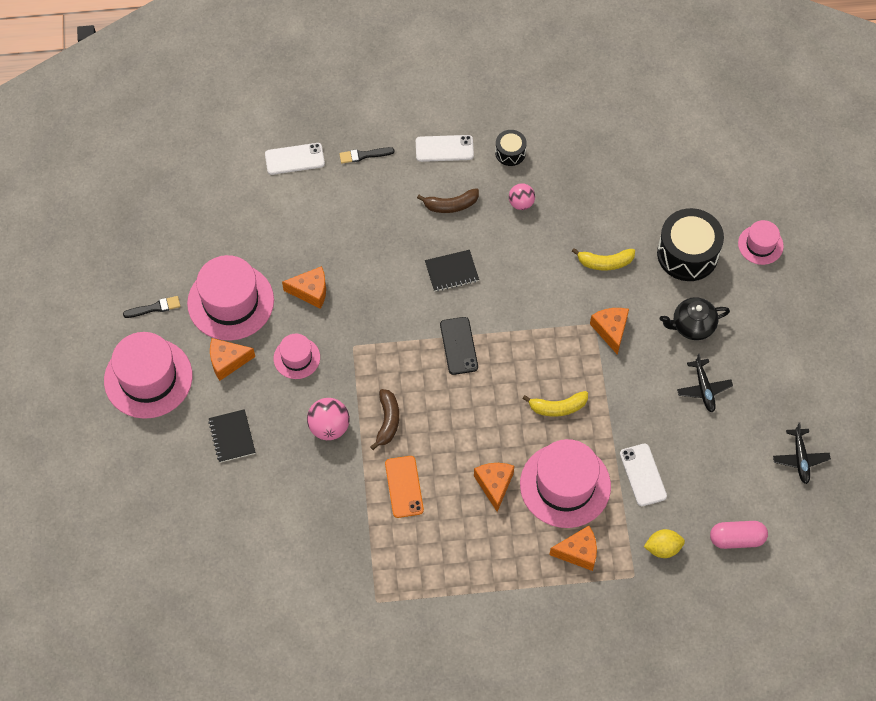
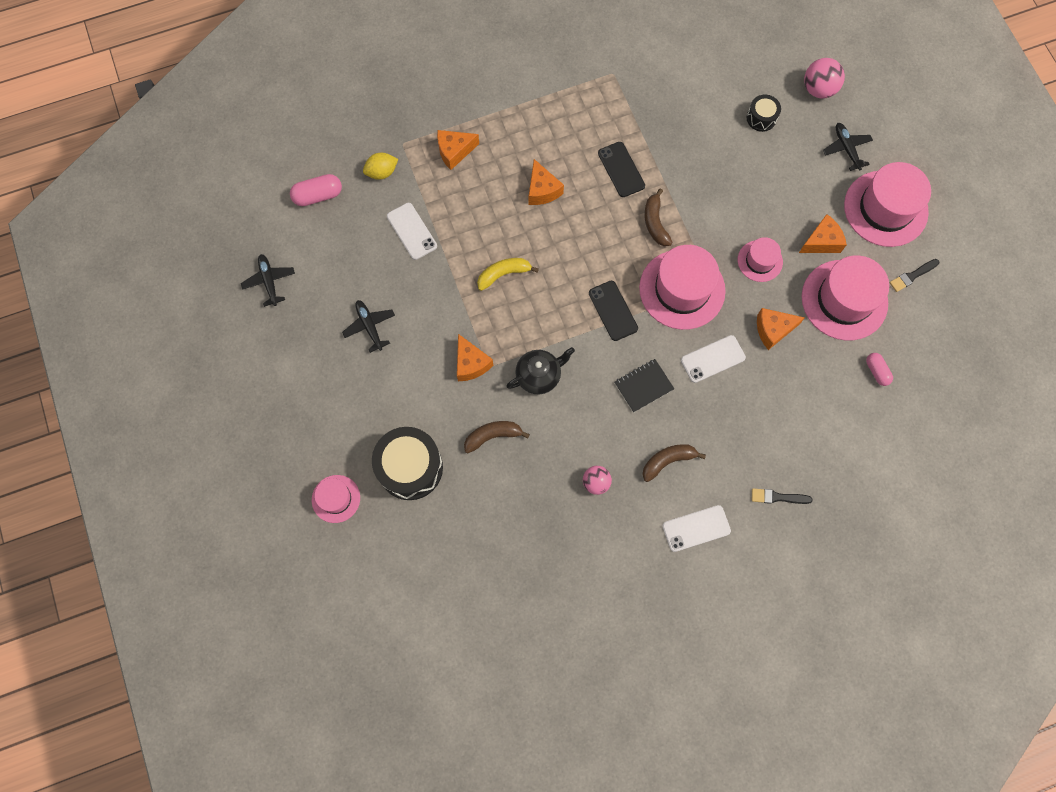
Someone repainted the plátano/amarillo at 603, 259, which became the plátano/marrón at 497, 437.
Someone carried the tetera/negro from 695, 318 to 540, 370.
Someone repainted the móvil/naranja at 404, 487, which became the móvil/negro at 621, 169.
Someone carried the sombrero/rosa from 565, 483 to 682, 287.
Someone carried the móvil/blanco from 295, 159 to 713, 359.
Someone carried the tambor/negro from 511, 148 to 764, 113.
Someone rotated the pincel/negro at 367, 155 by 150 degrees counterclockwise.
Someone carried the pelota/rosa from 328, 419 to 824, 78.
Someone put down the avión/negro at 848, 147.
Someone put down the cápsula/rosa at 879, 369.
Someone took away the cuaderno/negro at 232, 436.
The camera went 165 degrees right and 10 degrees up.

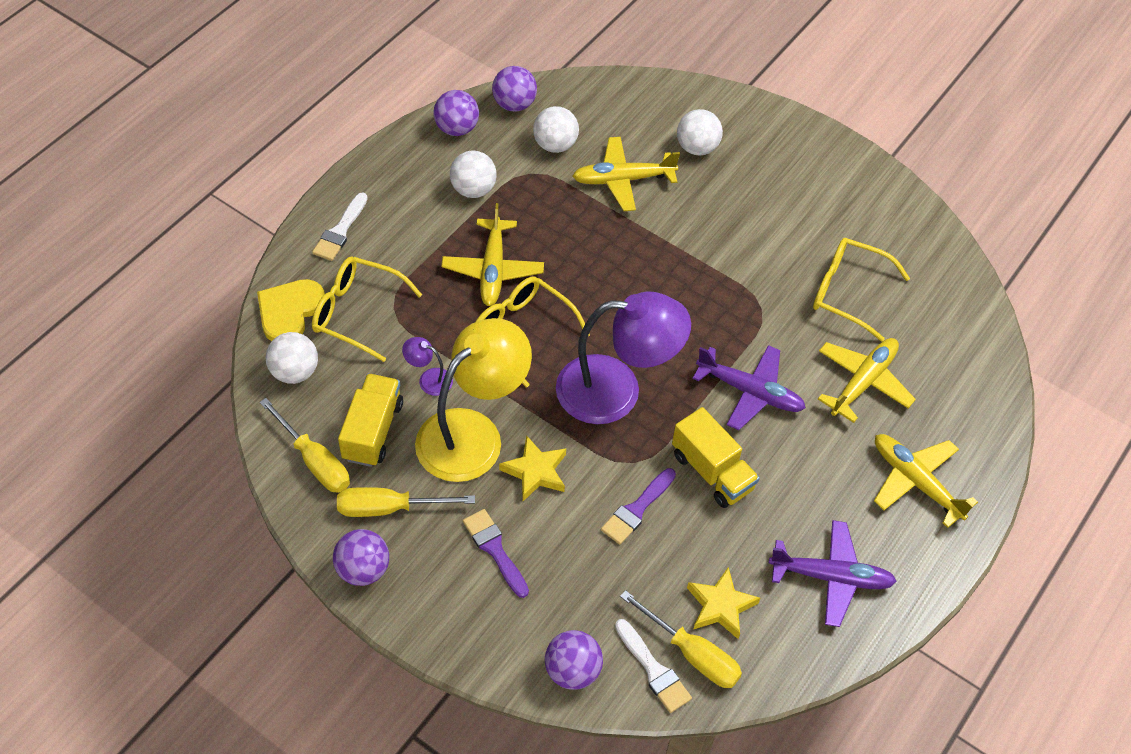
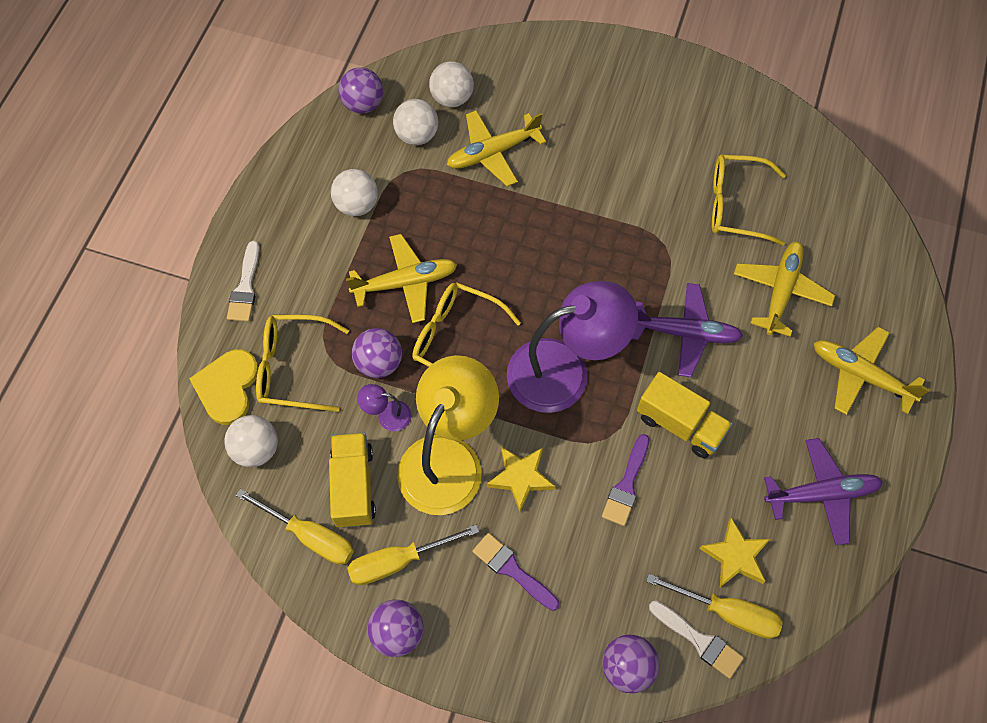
Someone rotated the avión/amarillo at 492, 254 by 90 degrees counterclockwise.
Someone carried the pelota/morado from 456, 113 to 377, 353.
Someone carried the pelota/blanco from 700, 132 to 451, 84.
The camera went 15 degrees left and 10 degrees up.

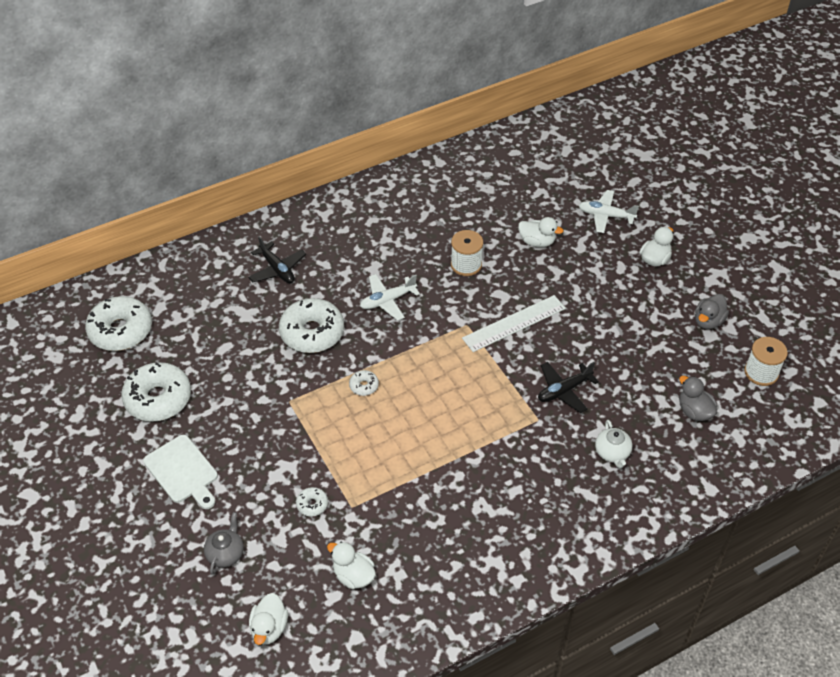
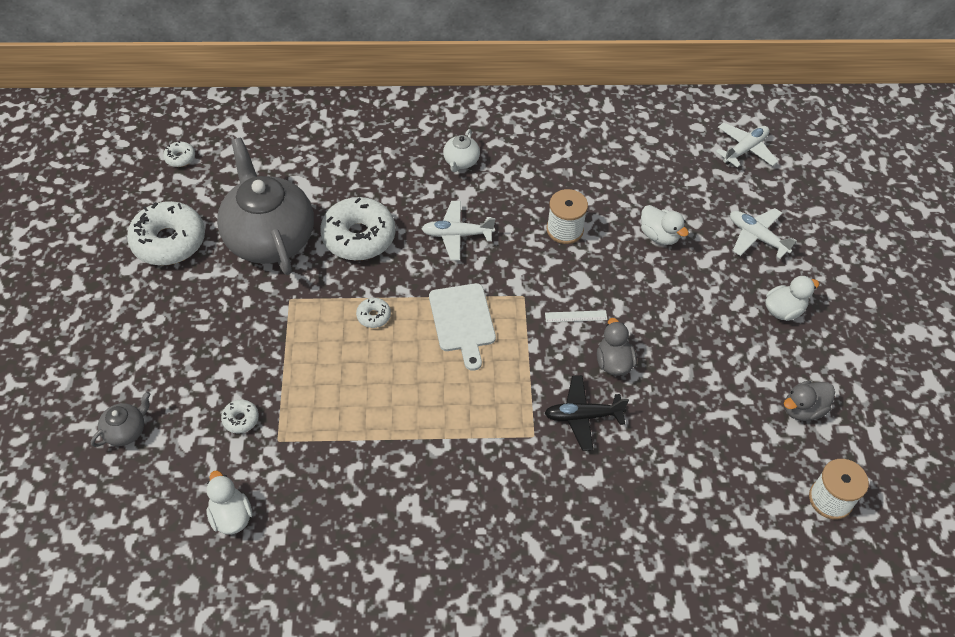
Someone scaled the rosquilla/blanco at 118, 323 by 0.44.
Someone put down the tetera/gris at 265, 206.
Someone carried the tabla de cortar/blanco from 180, 472 to 462, 327.
Someone carried the tetera/blanco from 613, 444 to 461, 150.
Someone scaled the regla/blanco at 514, 323 by 0.46.
Someone carried the pato/gris from 698, 398 to 617, 347.
Someone put down the avión/blanco at 747, 145.
Someone took away the avión/negro at 277, 259.
Someone took away the pato/blanco at 268, 619.
The camera went 25 degrees right and 5 degrees up.

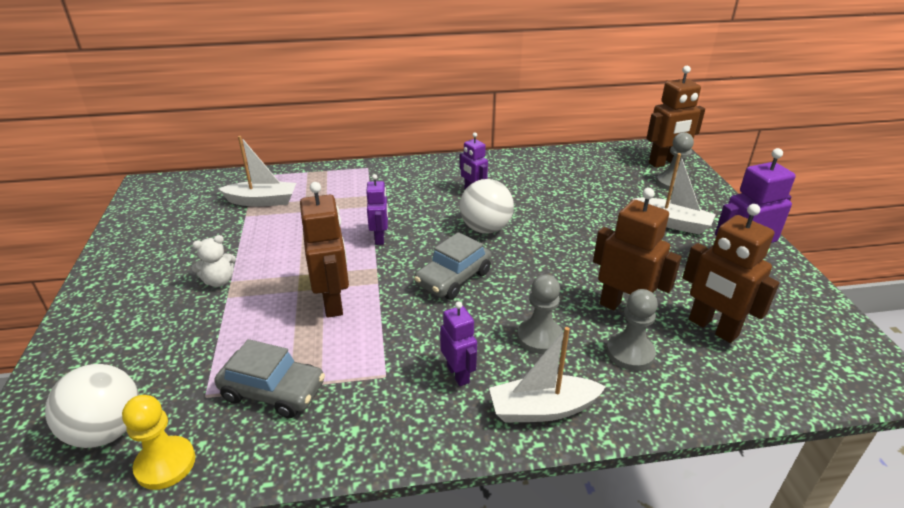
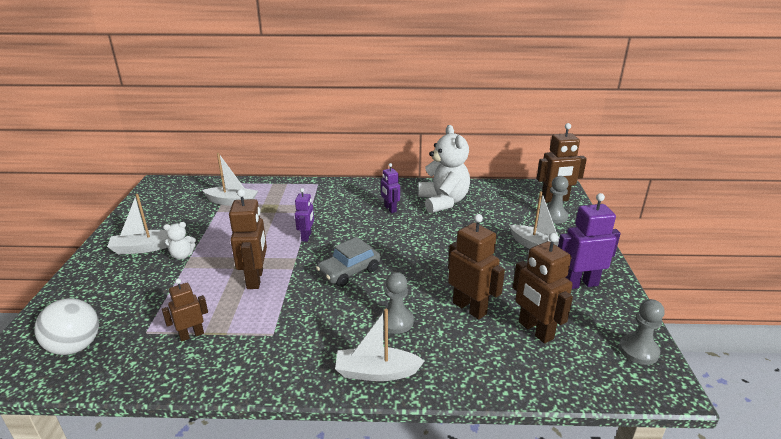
Someone put down the barco/blanco at 138, 224.
Someone swapped the coche/gris at 270, 378 for the robot/marrón at 185, 310.
Someone put down the osito/blanco at 444, 169.
Someone carried the peón/gris from 632, 330 to 642, 332.
Someone took away the peón/amarillo at 158, 442.
Someone took away the robot/morado at 458, 343.
Someone took away the pelota/blanco at 487, 206.
The camera went 10 degrees right and 5 degrees down.

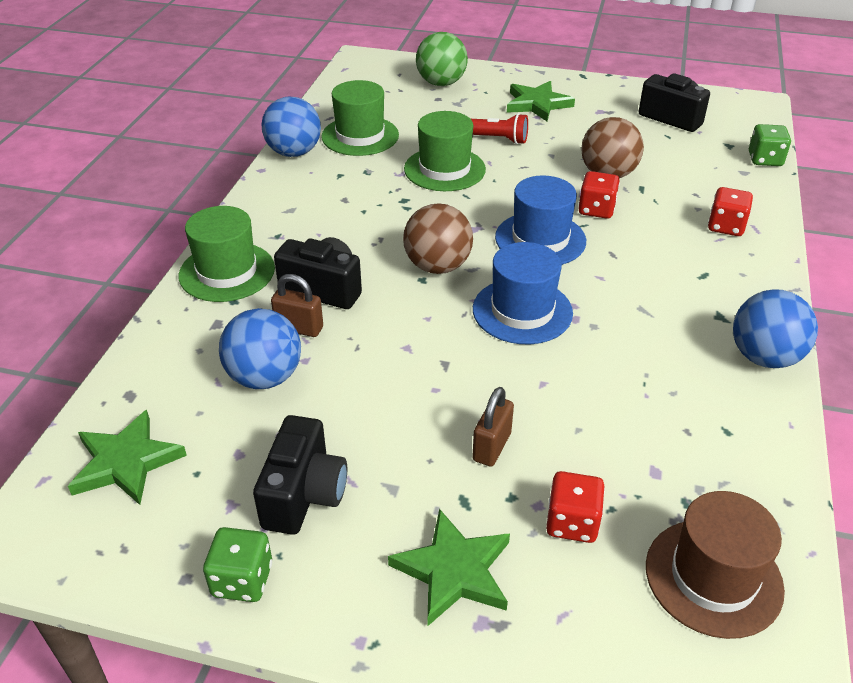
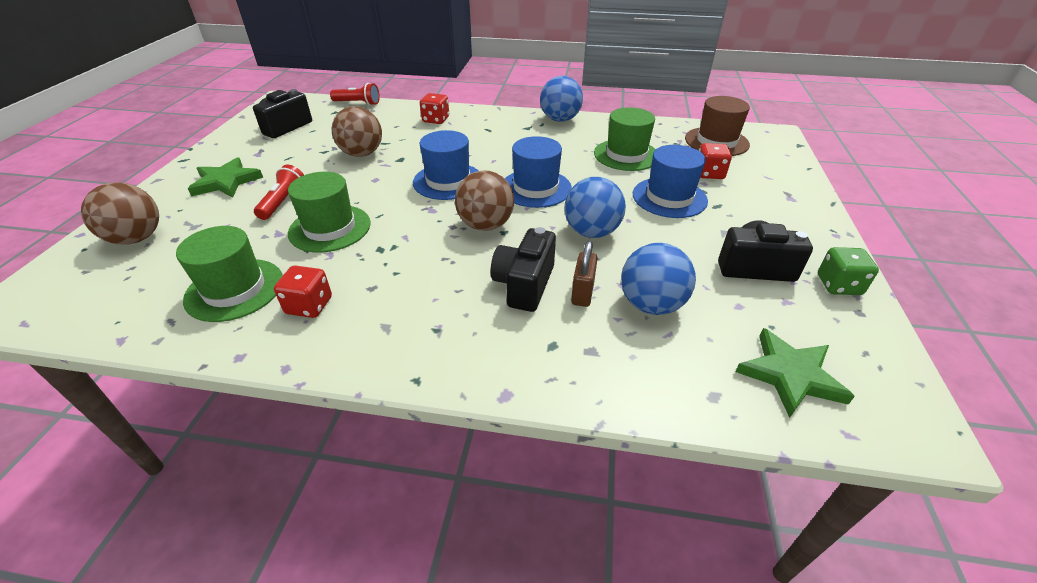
Someone repainted the pelota/verde at 442, 59, which became the pelota/marrón at 120, 213.
Someone carried the dado/rojo from 599, 195 to 303, 292.
Someone swapped the dado/verde at 770, 145 for the lámpara de mano/rojo at 355, 94.
Someone carried the pelota/azul from 291, 127 to 595, 207.
Someone carried the sombrero/verde from 227, 254 to 625, 139.
Someone swapped the candado/marrón at 493, 426 for the sombrero/azul at 670, 181.
Someone took away the estrella/verde at 449, 567.
The camera went 95 degrees left and 0 degrees up.

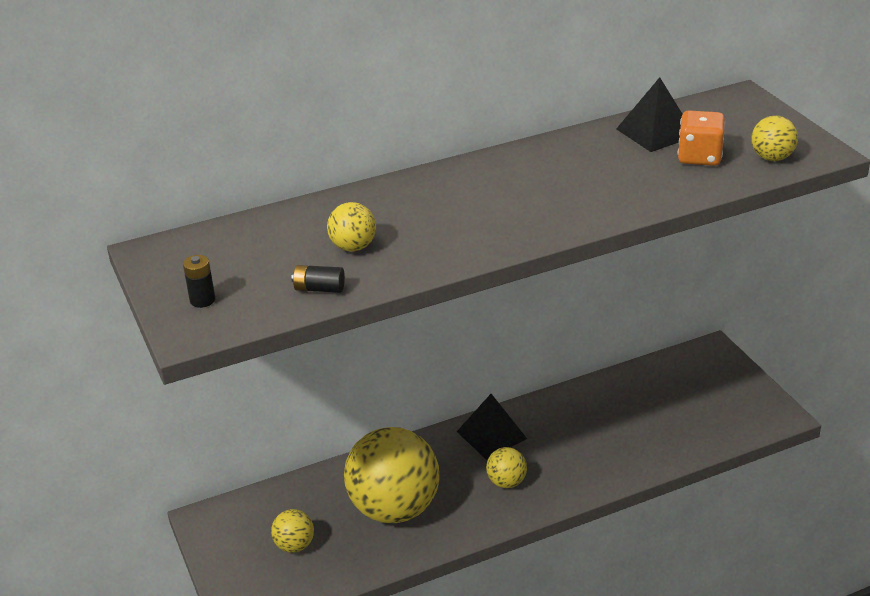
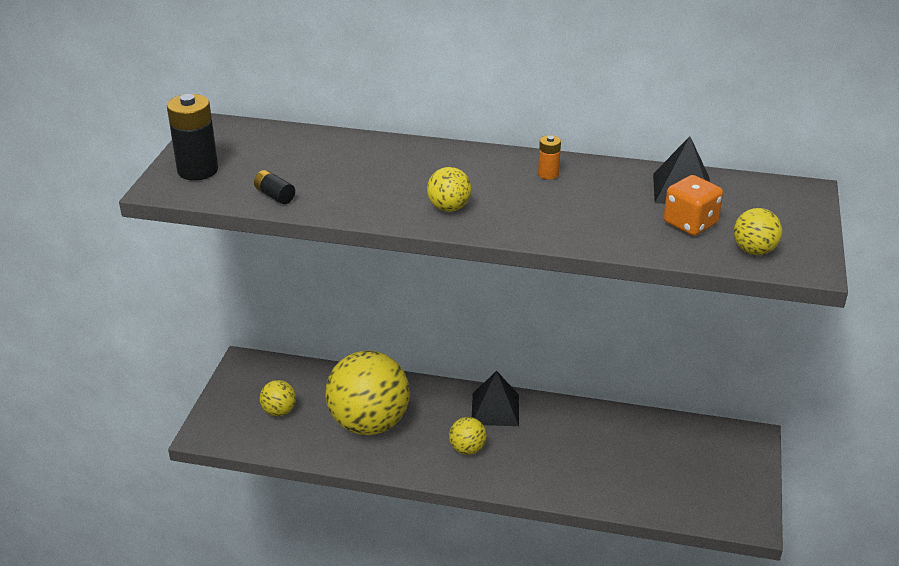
Someone scaled the pila/negro at 199, 281 by 1.95.
Someone carried the pelota/amarillo from 351, 227 to 449, 189.
Someone put down the pila/naranja at 549, 157.
The camera went 35 degrees right and 0 degrees up.

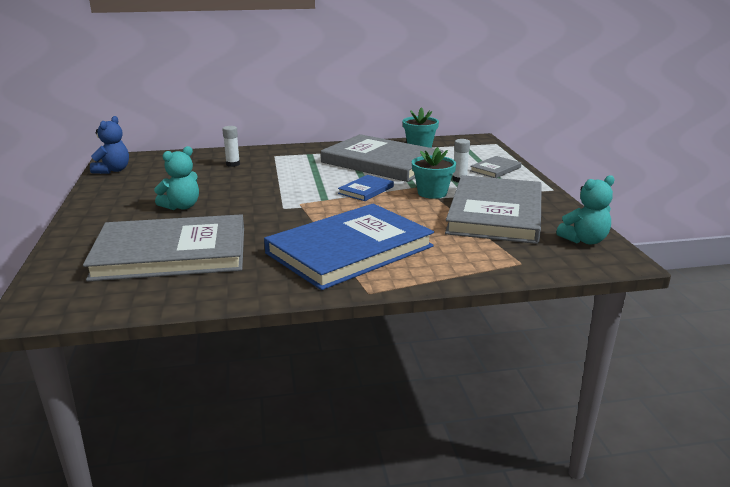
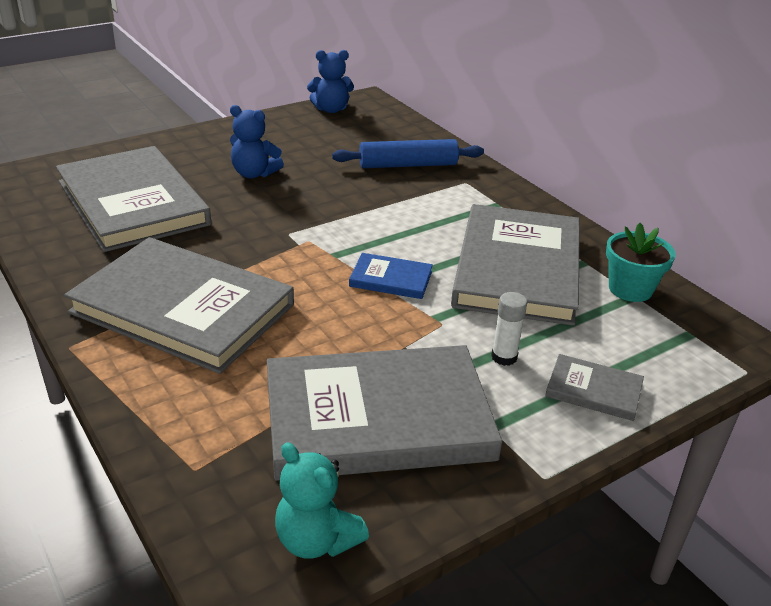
Someone repainted the libro/azul at 349, 247, which became the libro/gris at 179, 305.
Someone repainted the osito/turquesa at 176, 178, which became the osito/azul at 257, 141.
Someone swapped the barra de pegamento/blanco at 231, 146 for the rodillo/azul at 408, 153.
Someone took away the maceta/turquesa at 434, 173.
The camera went 65 degrees right and 10 degrees up.

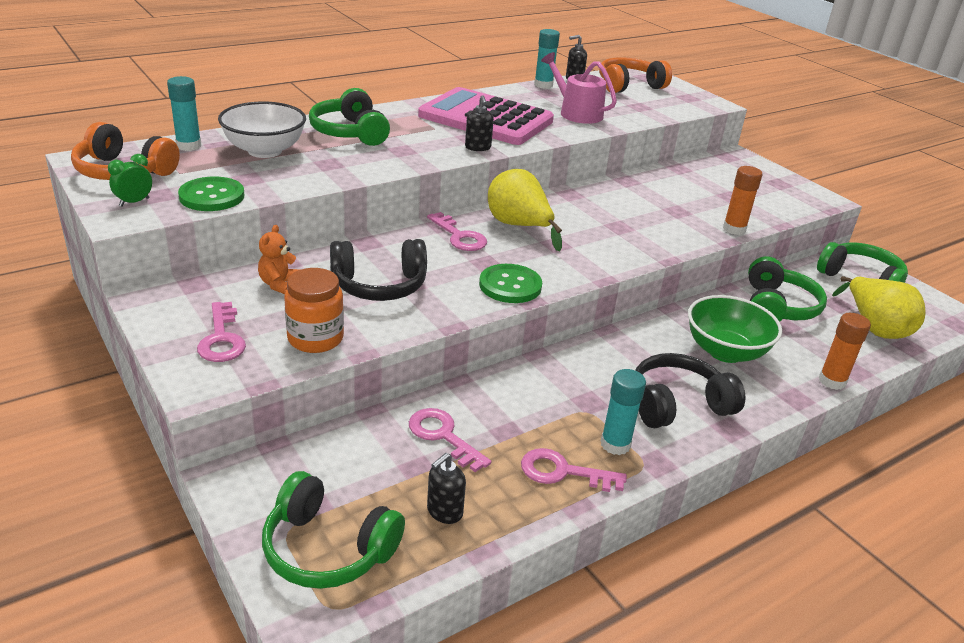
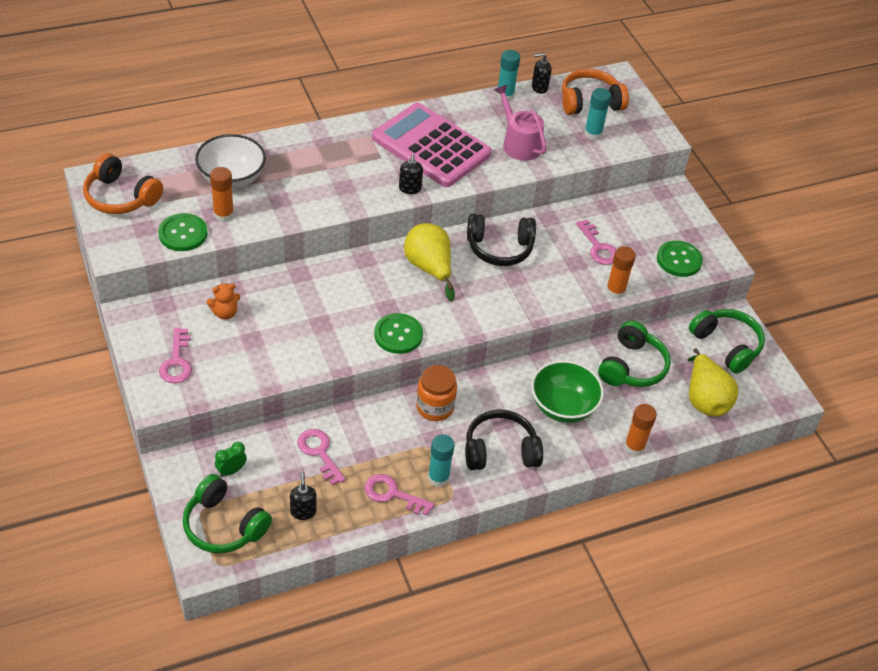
Someone rotated the osito/naranja at 278, 259 by 135 degrees counterclockwise.
Someone put down the barra de pegamento/naranja at 222, 194.
Someone carried the despertador/verde from 130, 180 to 231, 459.
Someone rotated the dispensador de jabón/negro at 446, 488 by 120 degrees clockwise.
Someone carried the tarro/naranja from 314, 310 to 436, 393.
Someone carried the auriculares/negro from 378, 270 to 501, 240.
Someone carried the llave/rosa from 457, 231 to 596, 242.
Someone carried the barra de pegamento/turquesa from 184, 113 to 597, 114.
Someone put down the botón/verde at 680, 259.
Someone took away the auriculares/verde at 349, 117.
The camera went 10 degrees right and 15 degrees up.

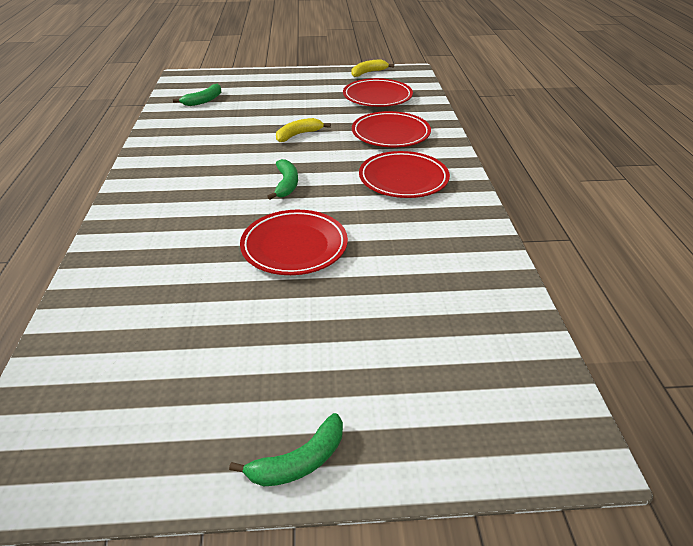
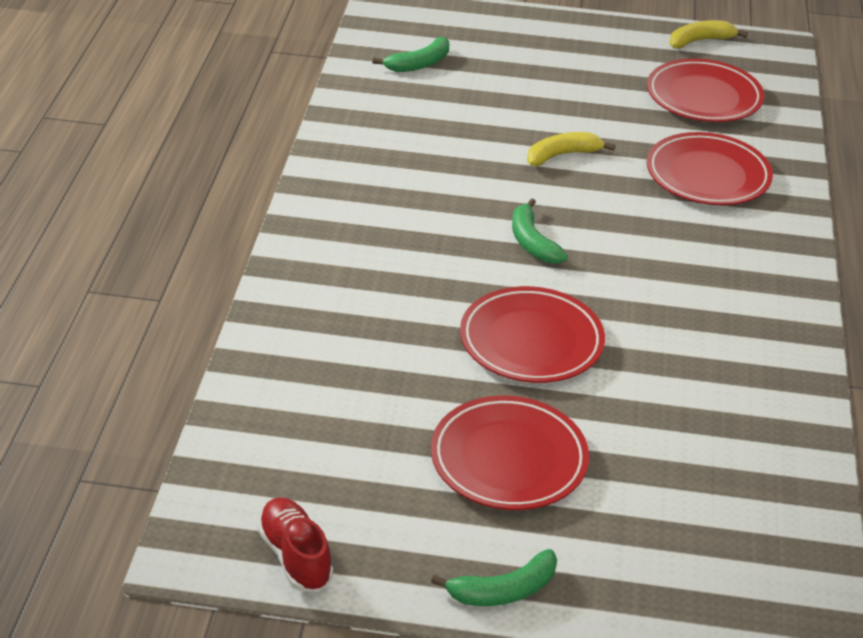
Someone put down the zapato/rojo at 295, 544.
Someone carried the plato/rojo from 404, 174 to 510, 452.
Someone rotated the plátano/verde at 282, 179 by 150 degrees clockwise.
The camera went 10 degrees right and 0 degrees up.

